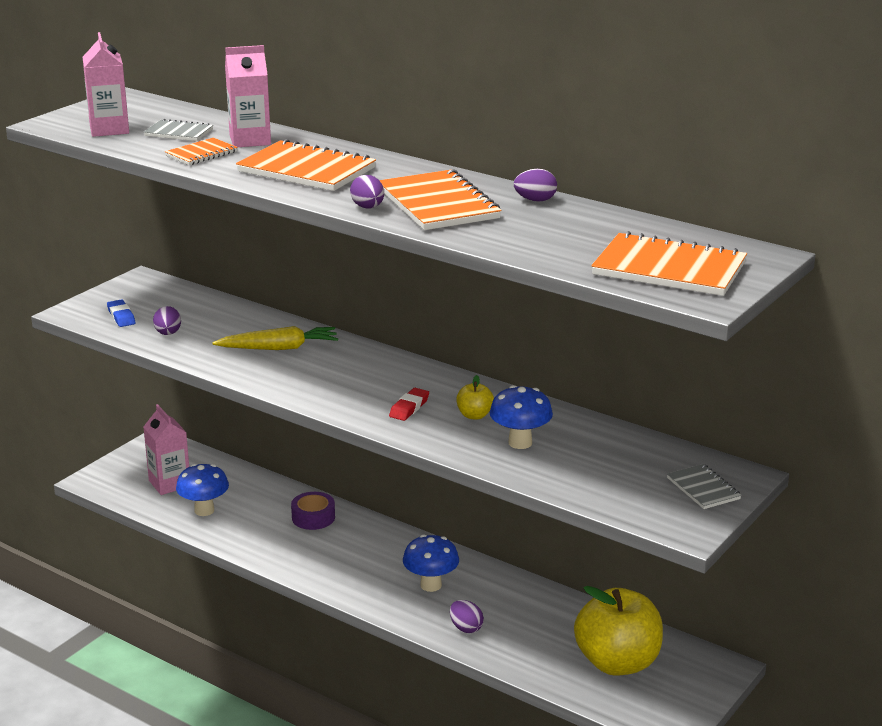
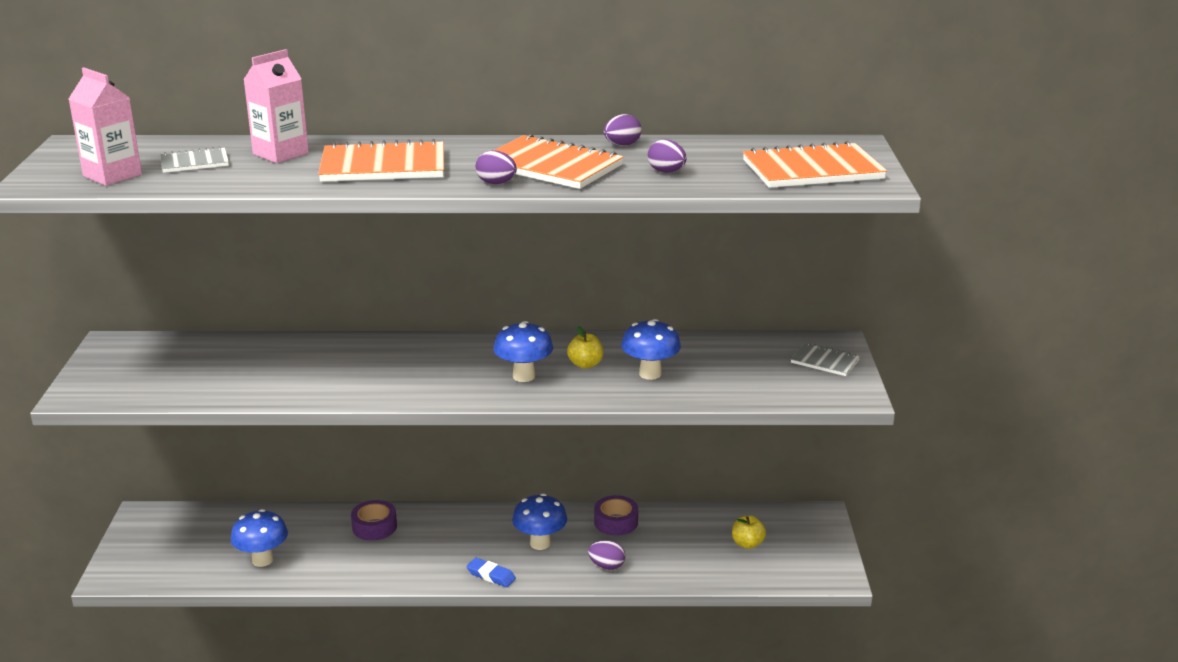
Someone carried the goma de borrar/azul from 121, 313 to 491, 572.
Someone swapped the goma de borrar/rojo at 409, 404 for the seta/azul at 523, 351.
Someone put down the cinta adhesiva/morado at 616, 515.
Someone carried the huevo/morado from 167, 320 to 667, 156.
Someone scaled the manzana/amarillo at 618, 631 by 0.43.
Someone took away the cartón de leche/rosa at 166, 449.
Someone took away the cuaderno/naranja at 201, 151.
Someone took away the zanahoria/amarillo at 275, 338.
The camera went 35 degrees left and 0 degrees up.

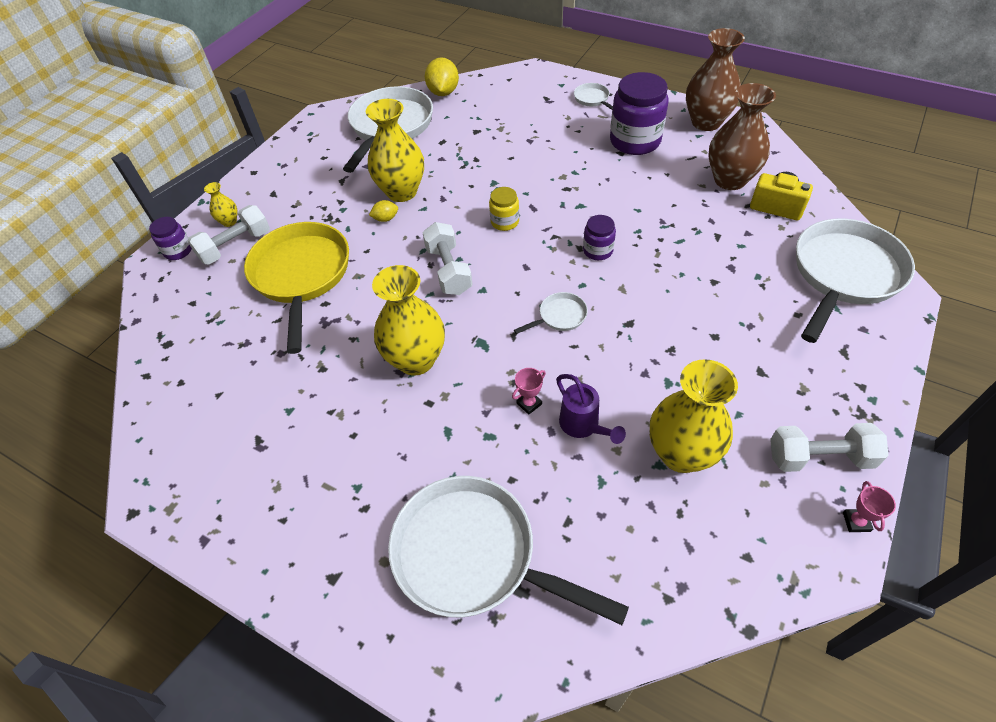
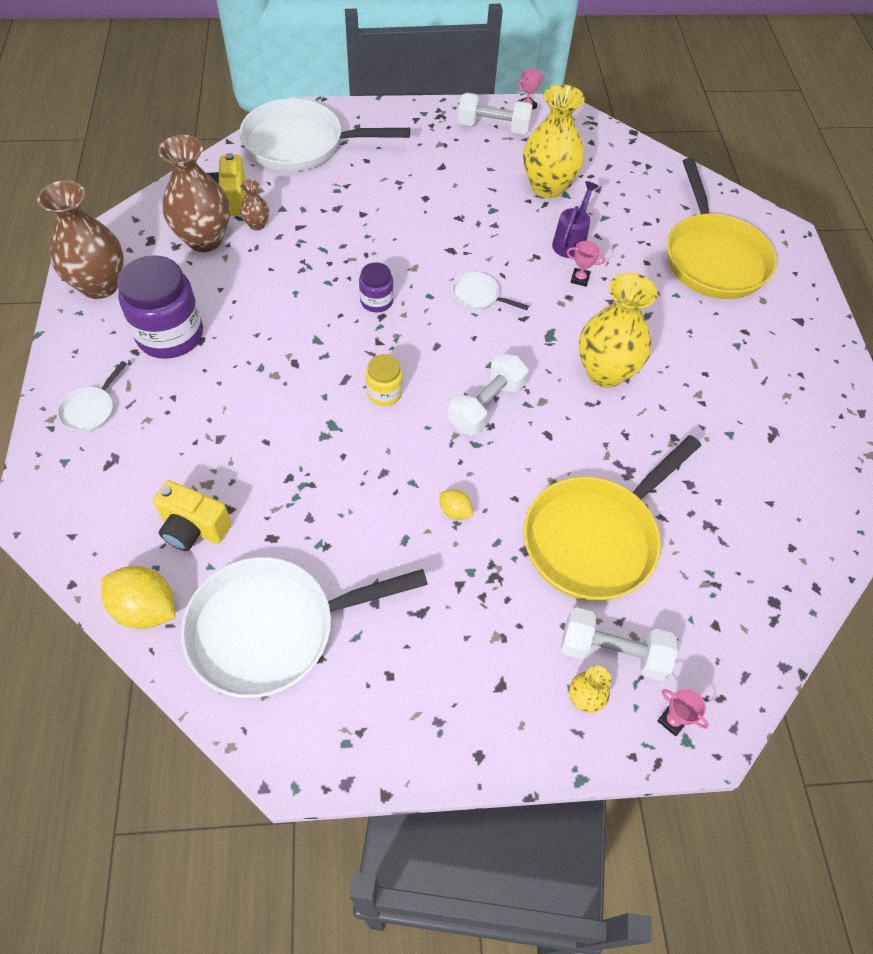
Someone rotated the limón/amarillo at 442, 76 by 60 degrees clockwise.
Someone put down the cámara/amarillo at 192, 515.
Someone put down the florero/marrón at 254, 205.
Someone rotated the mancuerna/blanco at 829, 447 by 45 degrees counterclockwise.
Someone swapped the tarro/morado at 170, 238 for the trofeo/rosa at 683, 712.
Someone repainted the sartén/blanco at 508, 550, which became the sartén/amarillo at 722, 228.
Someone took away the florero/amarillo at 395, 150.
The camera went 130 degrees left and 5 degrees up.

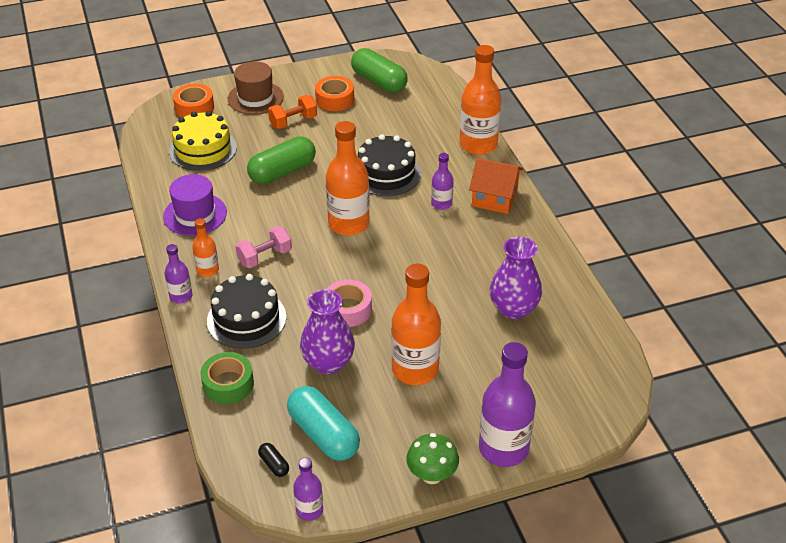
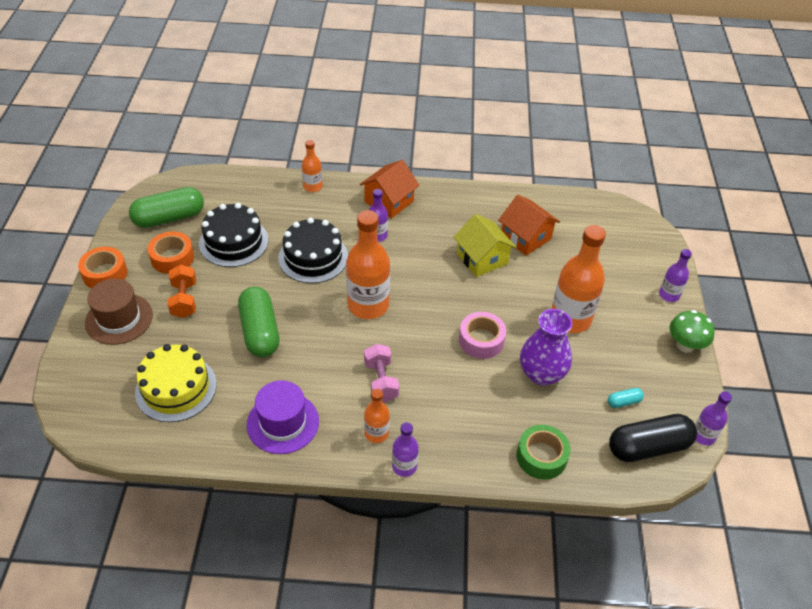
Someone carried the cinta adhesiva/naranja from 193, 100 to 102, 267.
Someone carried the tarta/negro from 246, 311 to 233, 235.
Someone scaled the botella/naranja at 480, 100 by 0.52.
Someone put down the casa/amarillo at 484, 245.
Someone swapped the florero/morado at 516, 277 for the casa/naranja at 529, 225.
Someone scaled the cápsula/turquesa at 323, 423 by 0.44.
Someone scaled the cápsula/negro at 273, 460 by 2.30.
Someone scaled the botella/morado at 507, 404 by 0.52.
The camera went 70 degrees left and 5 degrees up.

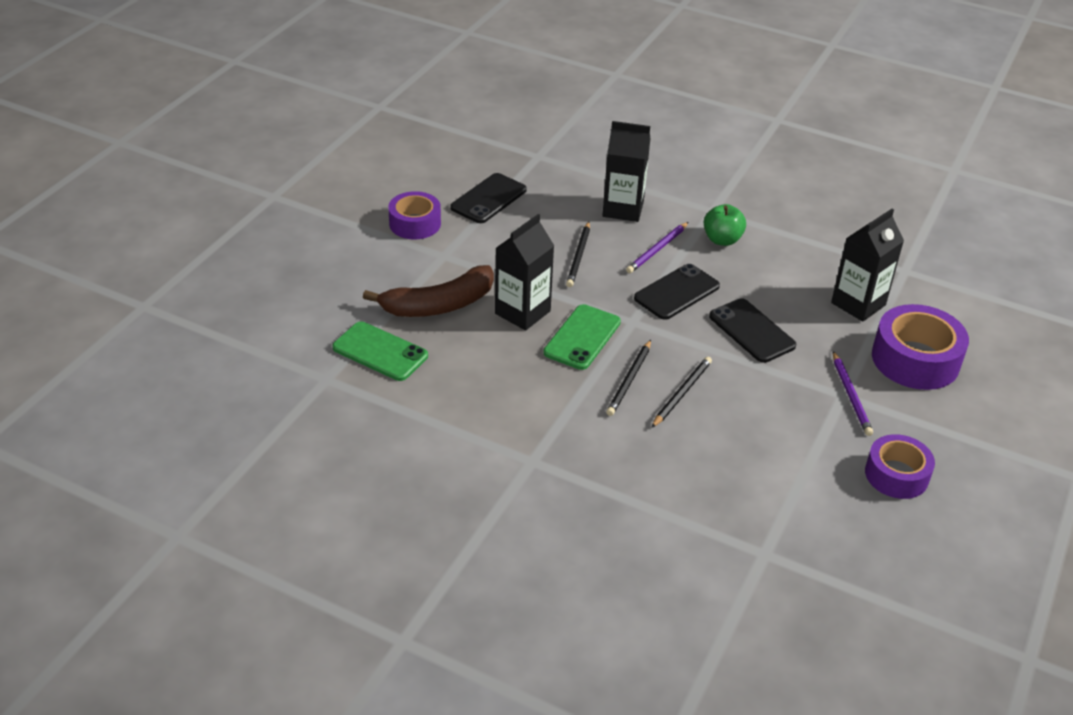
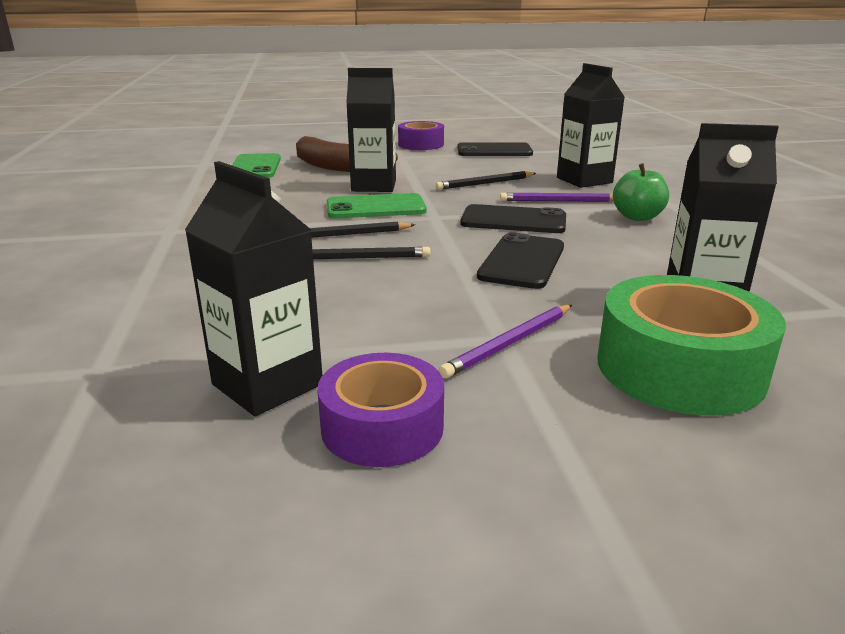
Someone put down the cartón de leche/negro at 254, 288.
Someone repainted the cinta adhesiva/morado at 920, 347, which became the cinta adhesiva/verde at 691, 345.
The camera went 55 degrees right and 15 degrees down.

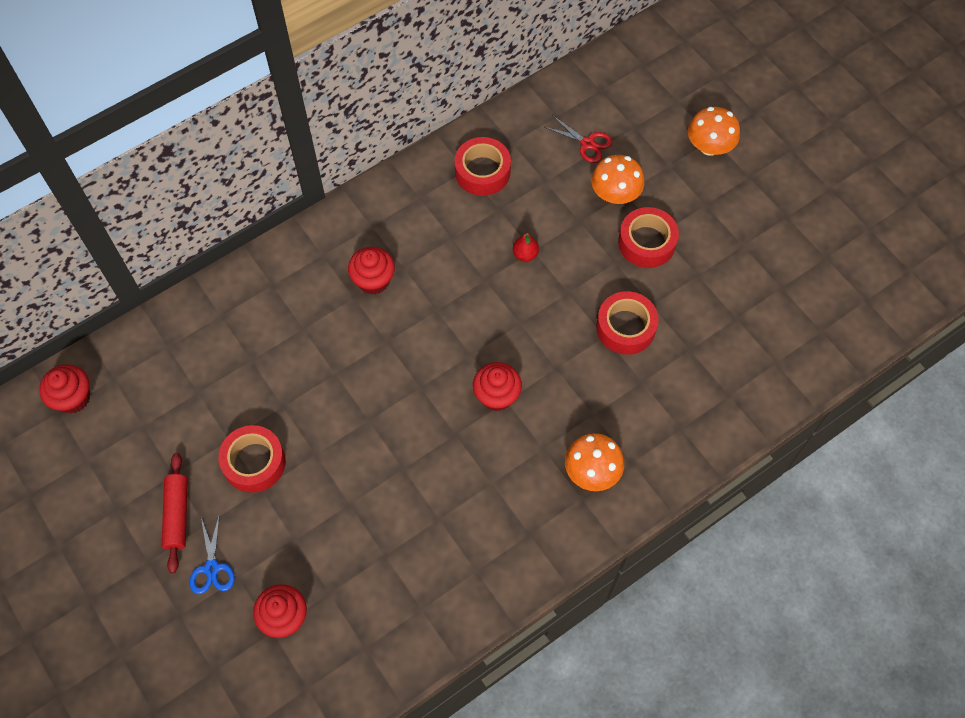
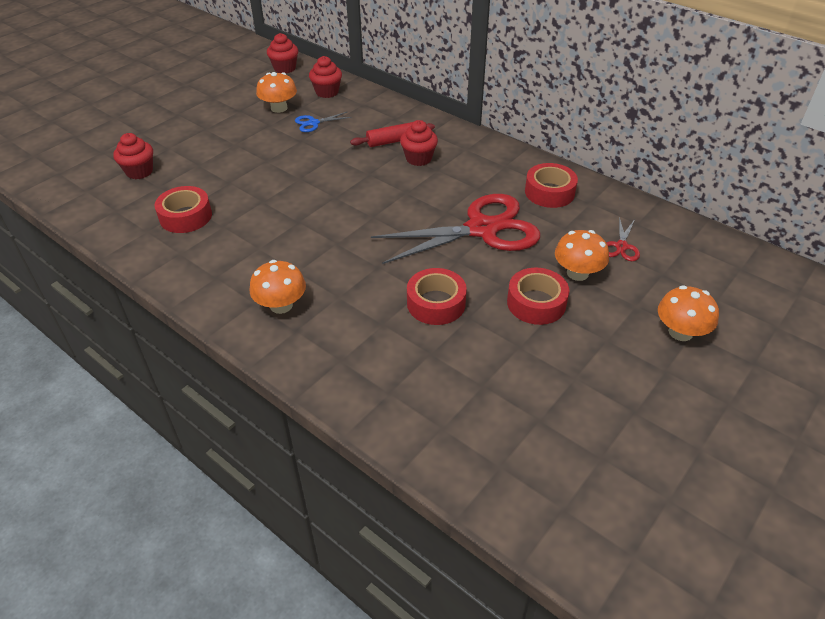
Someone carried the cinta adhesiva/rojo from 252, 459 to 183, 209.
Someone put down the seta/naranja at 276, 92.
Someone carried the tijeras/azul from 212, 553 to 323, 122.
Someone carried the magdalena/rojo from 497, 386 to 325, 77.
Someone carried the rodillo/rojo from 175, 513 to 392, 134.
Someone swapped the pera/rojo at 526, 247 for the tijeras/rojo at 455, 229.
The camera went 75 degrees right and 20 degrees down.

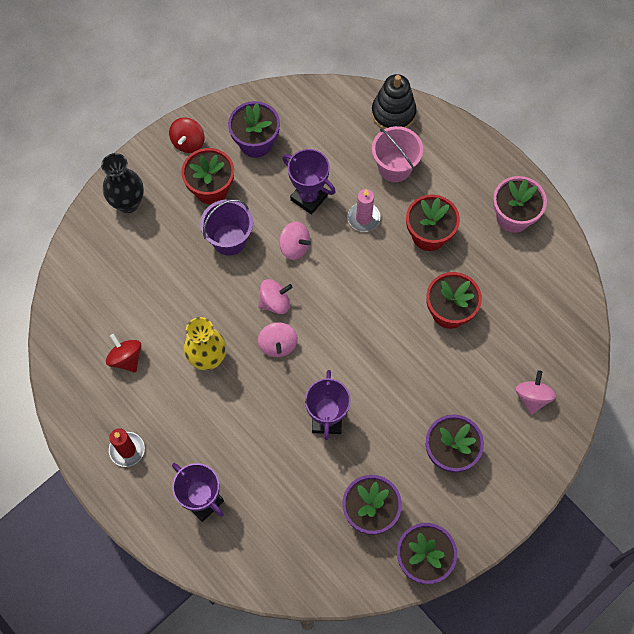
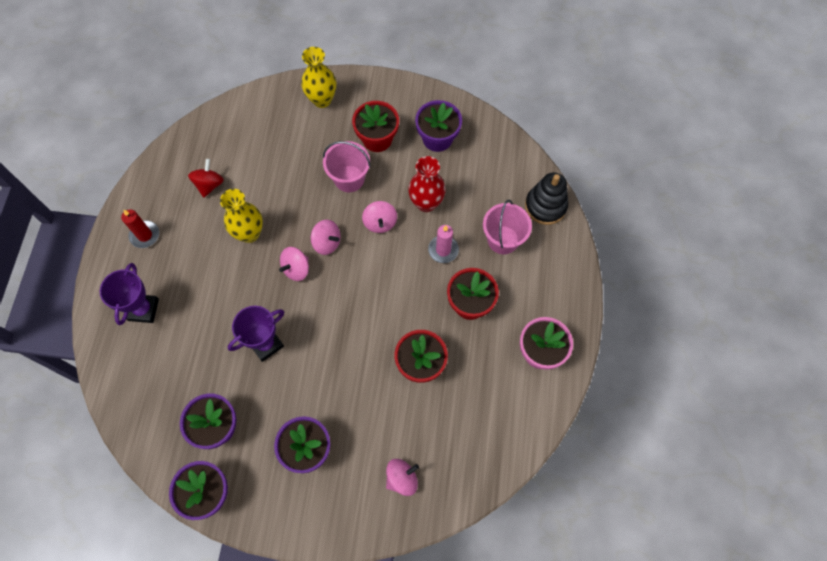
Someone repainted the florero/negro at 122, 183, which became the florero/amarillo at 318, 77.
Someone repainted the balde/morado at 226, 227, which became the balde/rosa at 347, 166.
Someone swapped the trofeo/morado at 309, 182 for the florero/rojo at 427, 184.
Someone took away the peonza/rojo at 186, 135.
The camera went 50 degrees right and 0 degrees up.

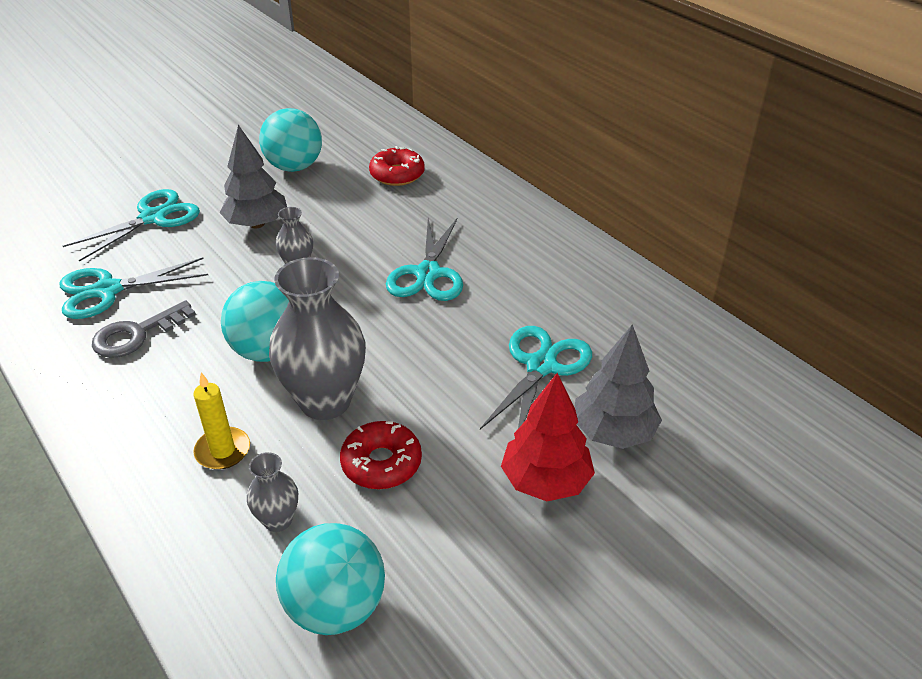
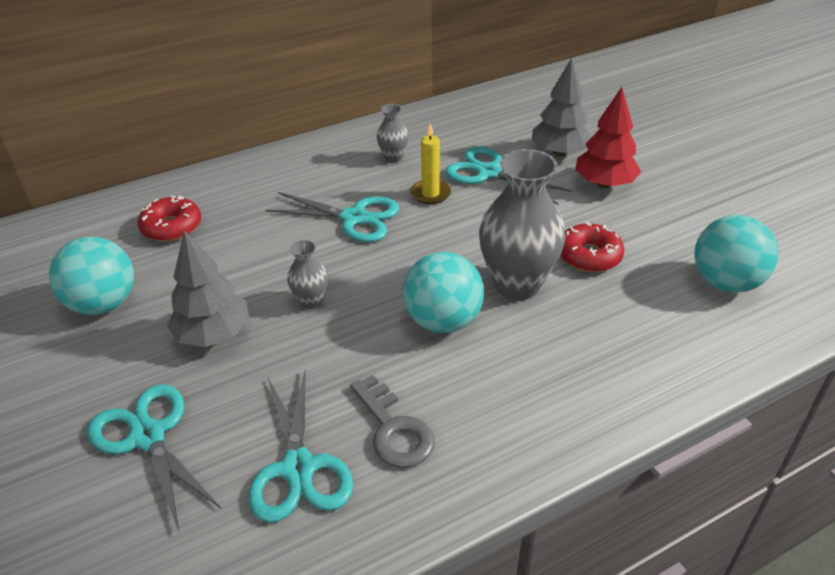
Someone carried the florero/gris from 272, 492 to 393, 133.
Someone carried the vela/amarillo from 221, 421 to 430, 164.
The camera went 80 degrees left and 0 degrees up.

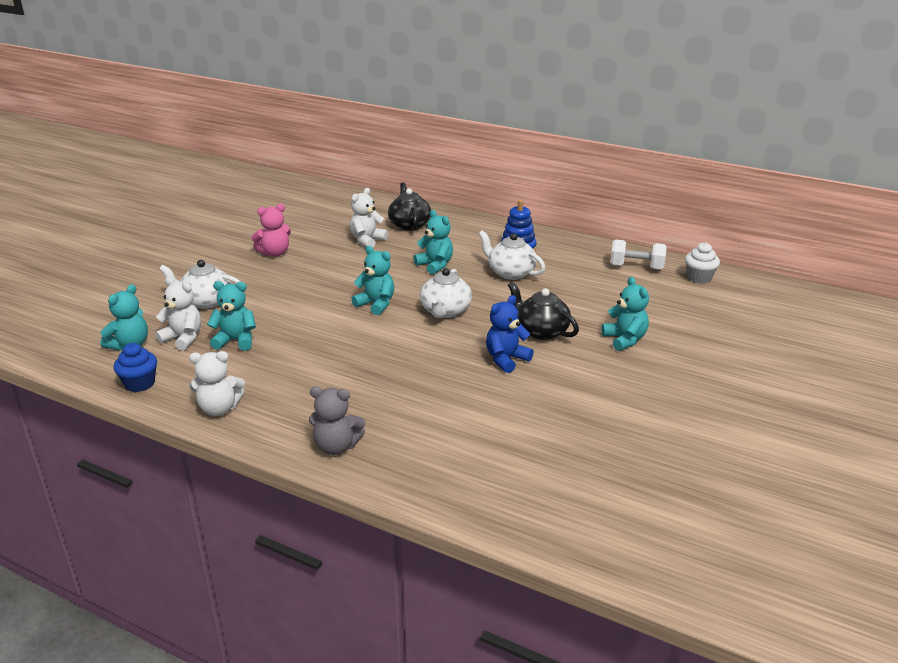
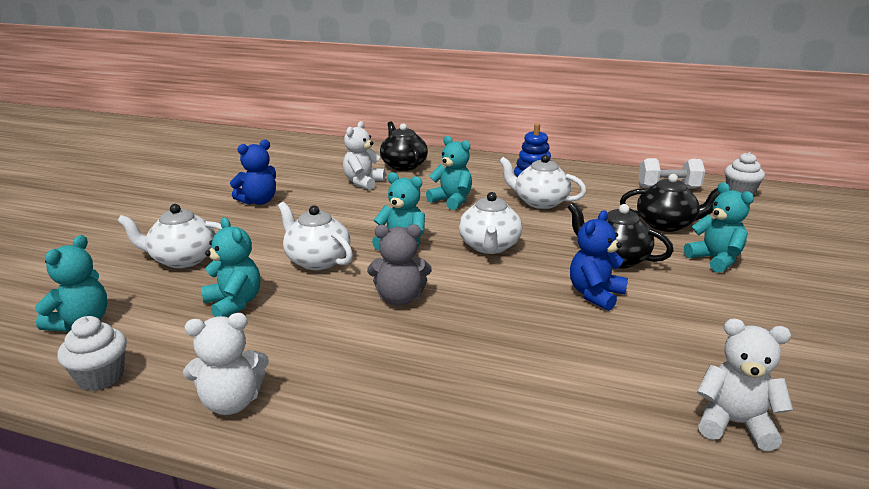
Someone repainted the magdalena/azul at 135, 367, which became the magdalena/blanco at 92, 353.
Someone rotated the osito/turquesa at 231, 316 by 60 degrees clockwise.
Someone repainted the osito/rosa at 271, 230, which became the osito/azul at 253, 172.
Someone put down the tetera/blanco at 315, 236.
Someone carried the osito/gris from 337, 421 to 399, 265.
Someone put down the tetera/negro at 669, 203.
Someone carried the osito/blanco from 178, 314 to 745, 384.
The camera went 10 degrees left and 5 degrees down.

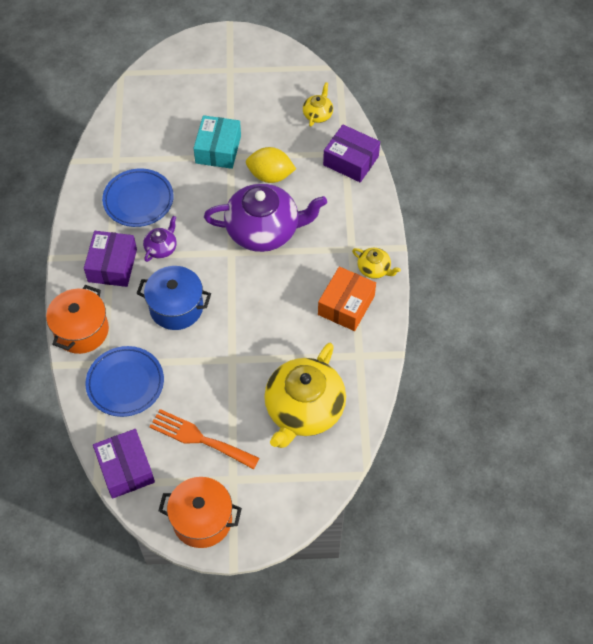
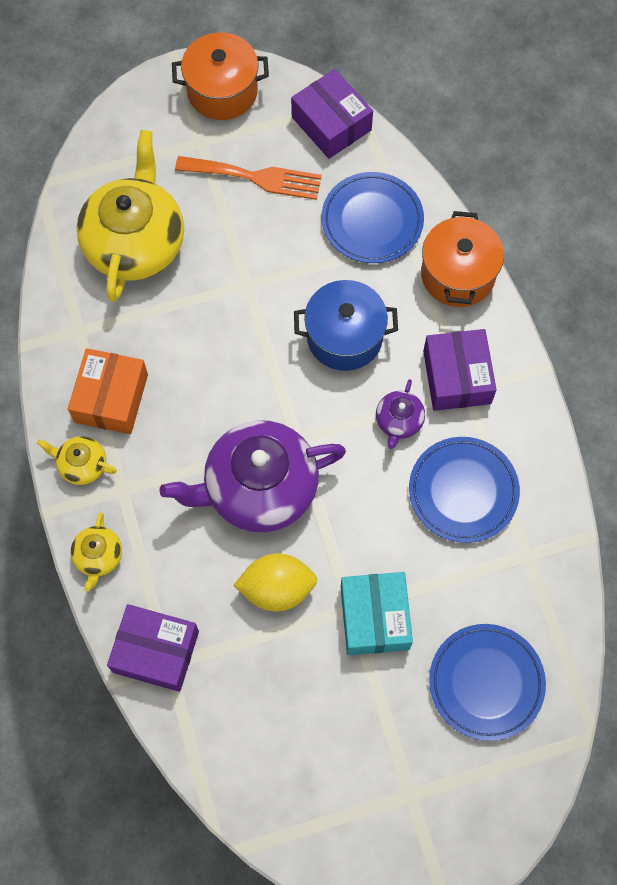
Someone carried the tetera/amarillo from 318, 104 to 96, 552.
Someone put down the plato/azul at 487, 682.
The camera went 165 degrees right and 10 degrees up.

